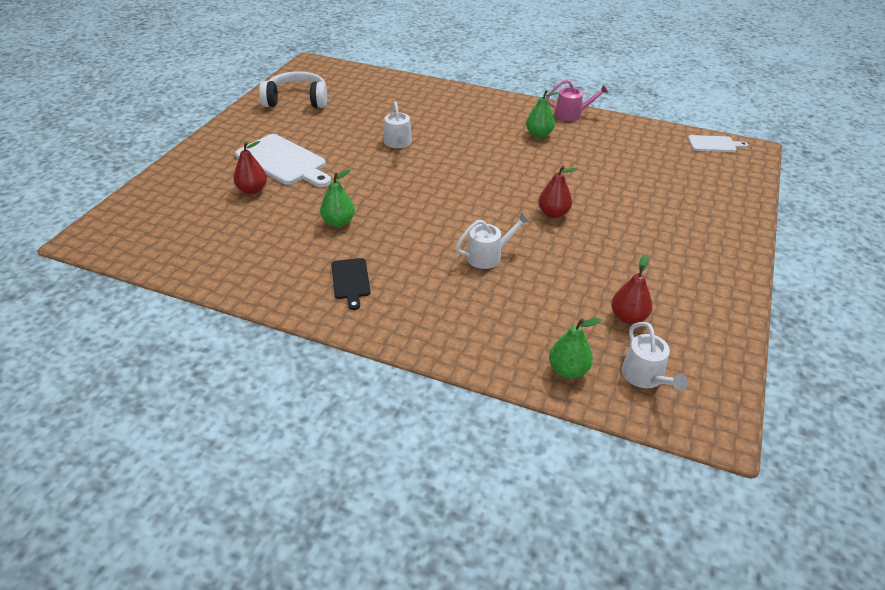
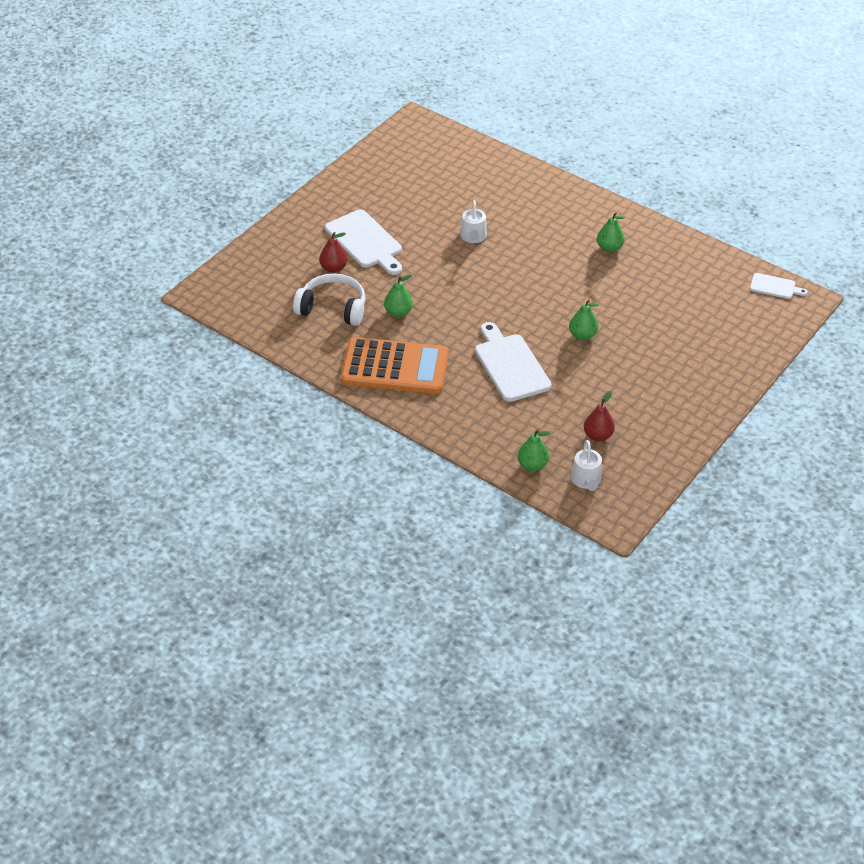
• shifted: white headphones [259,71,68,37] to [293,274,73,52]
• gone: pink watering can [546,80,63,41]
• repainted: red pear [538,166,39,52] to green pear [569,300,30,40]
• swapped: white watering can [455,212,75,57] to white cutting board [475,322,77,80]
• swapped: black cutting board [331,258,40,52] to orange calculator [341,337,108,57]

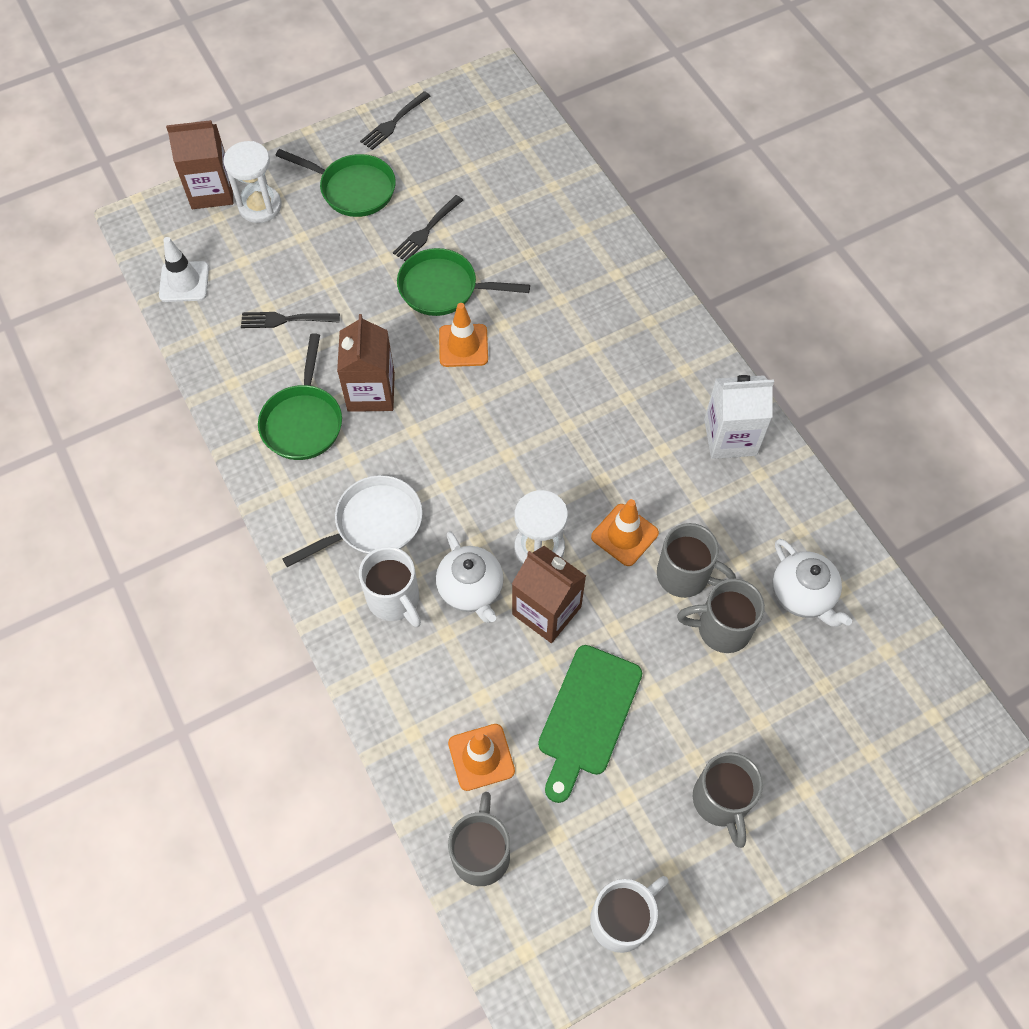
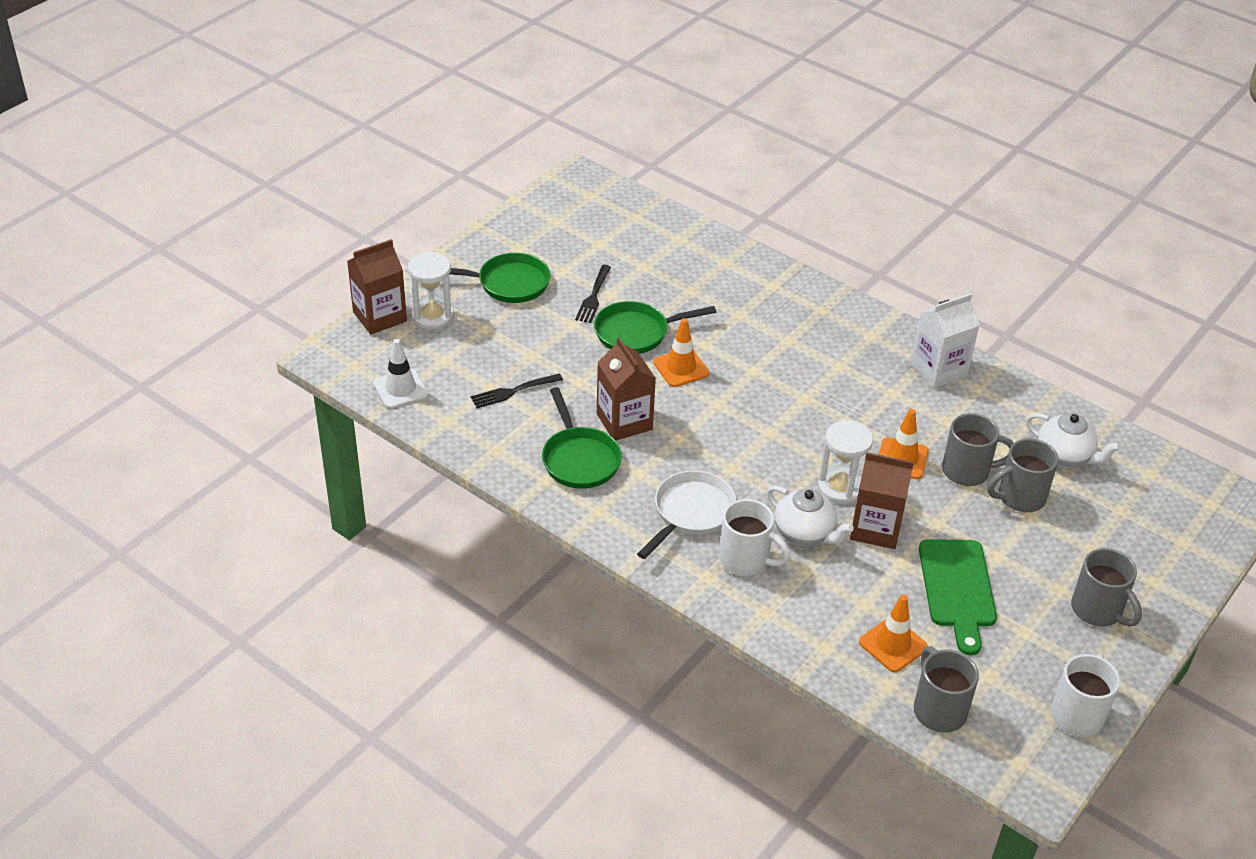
• gone: black fork [360,91,71,59]

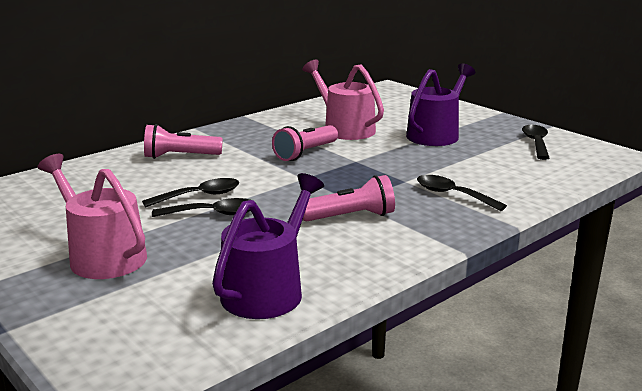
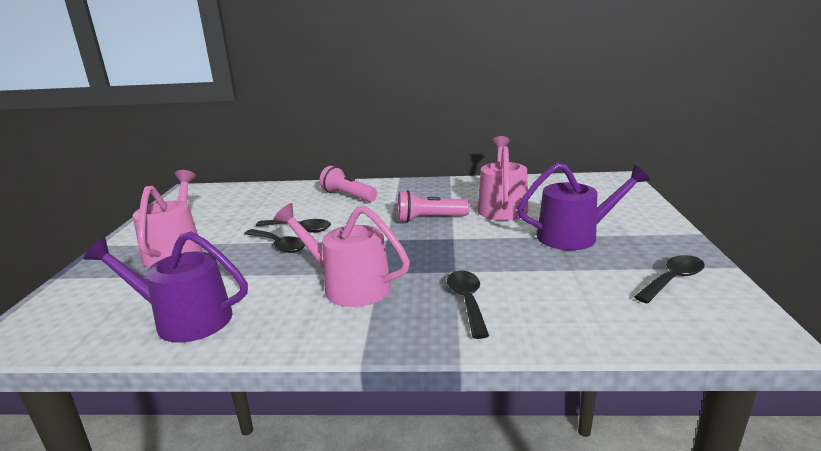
• rotated: purple watering can [212,173,112,146] = [84,231,164,111] 150 degrees counterclockwise
• swapped: pink flashlight [303,175,92,47] to pink watering can [273,203,137,104]

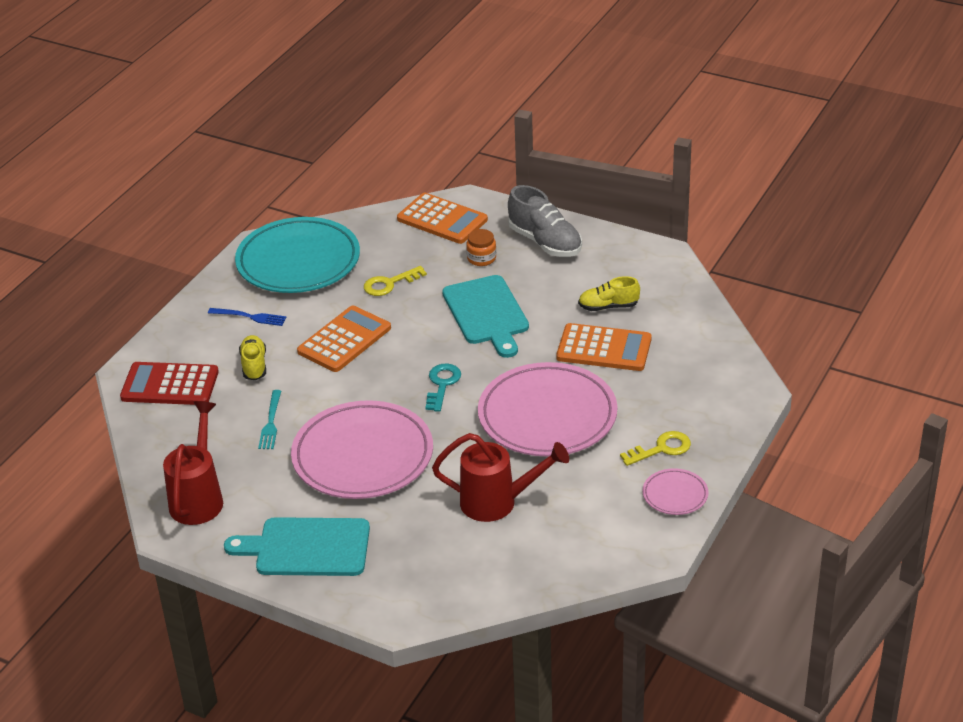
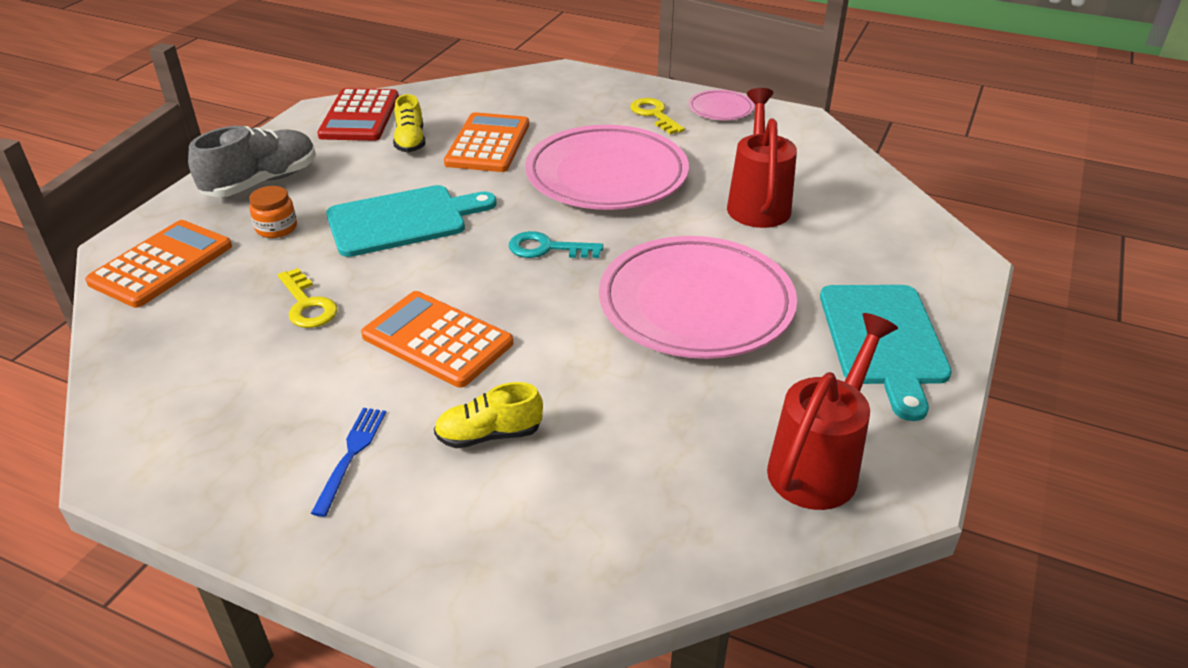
• gone: turquoise plate [235,217,125,76]
• shifted: red calculator [120,362,99,43] to [317,88,82,53]
• gone: turquoise fork [258,390,23,59]
• rotated: red watering can [163,401,60,124] = [767,313,131,197] 120 degrees clockwise

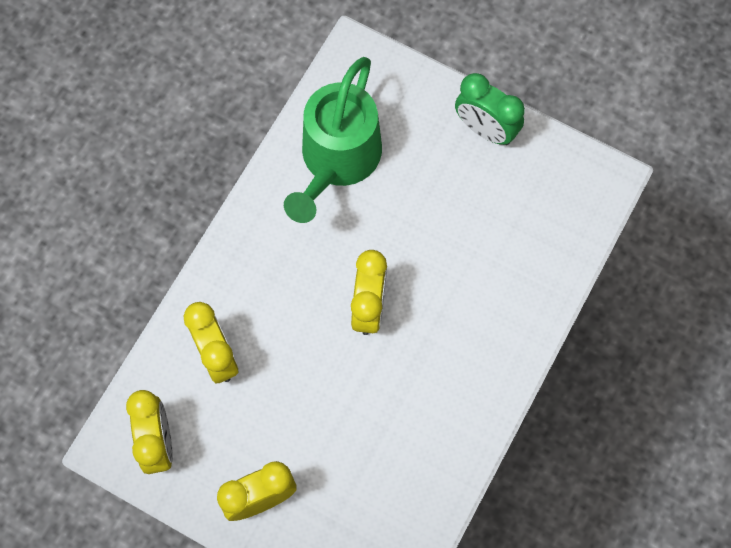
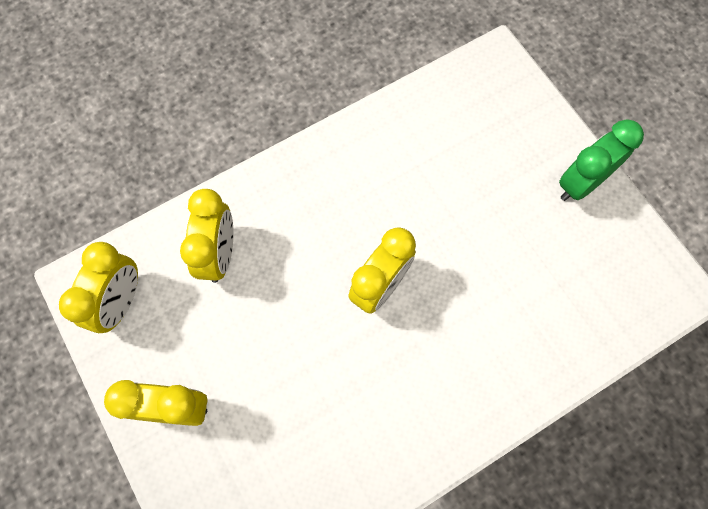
• gone: green watering can [284,57,98,166]
• rotated: green clock [455,73,70,72] = [559,119,85,82] 75 degrees clockwise

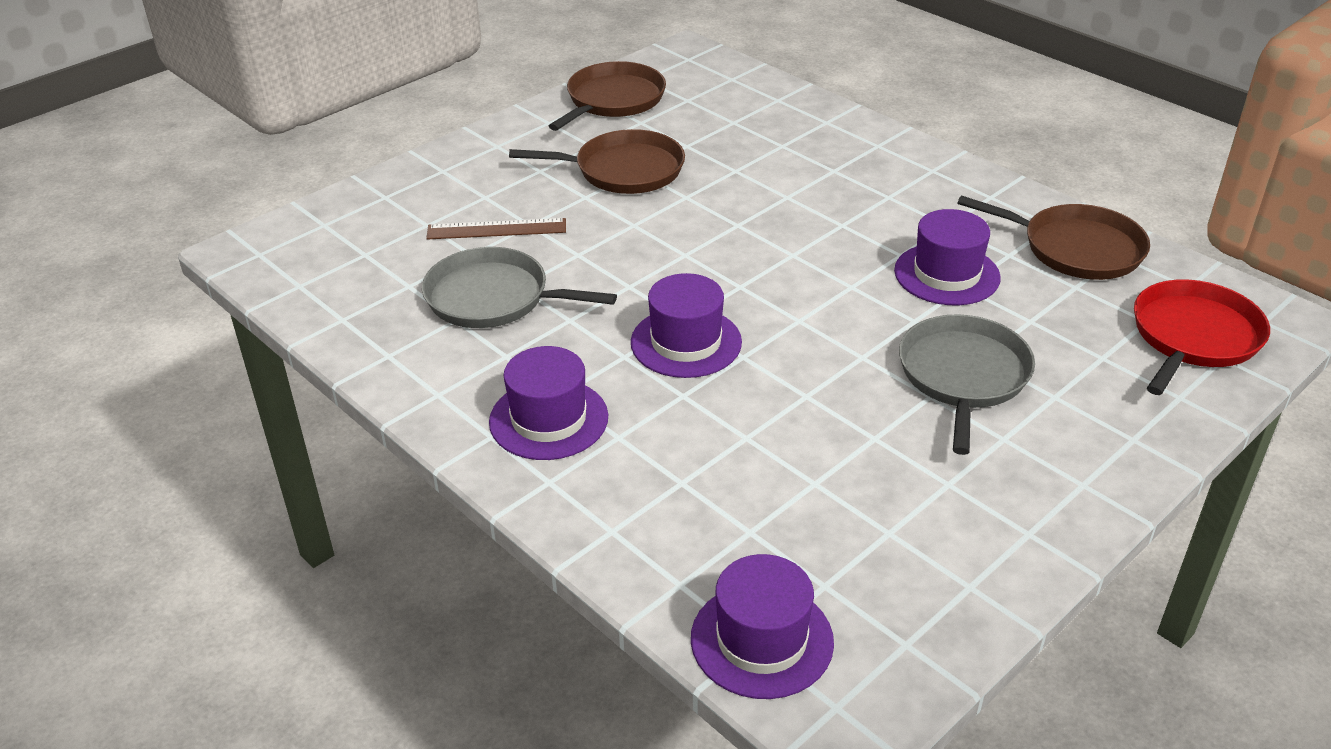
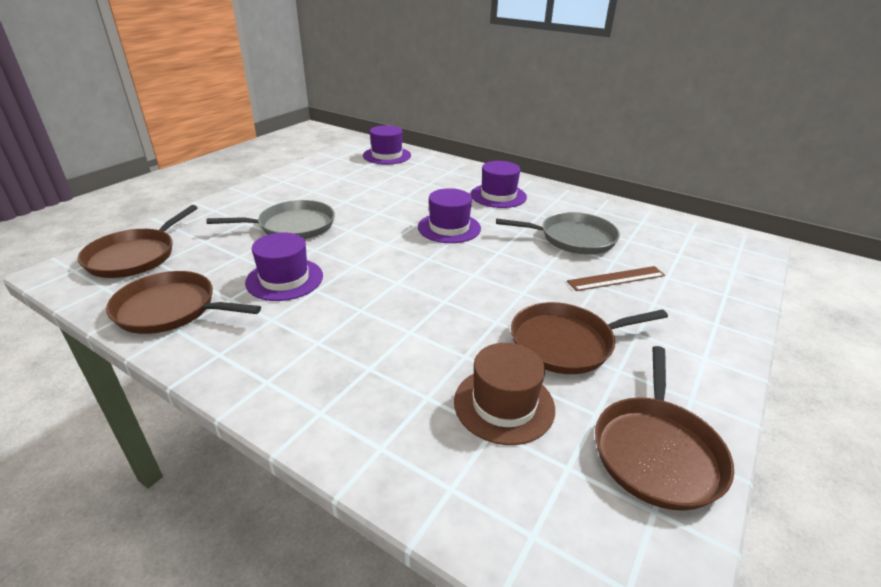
• repainted: red pan [1134,279,136,116] to brown pan [78,205,120,73]
• rotated: grey pan [899,314,136,141] = [206,200,129,39] 105 degrees counterclockwise
• new: brown hat [454,343,101,102]

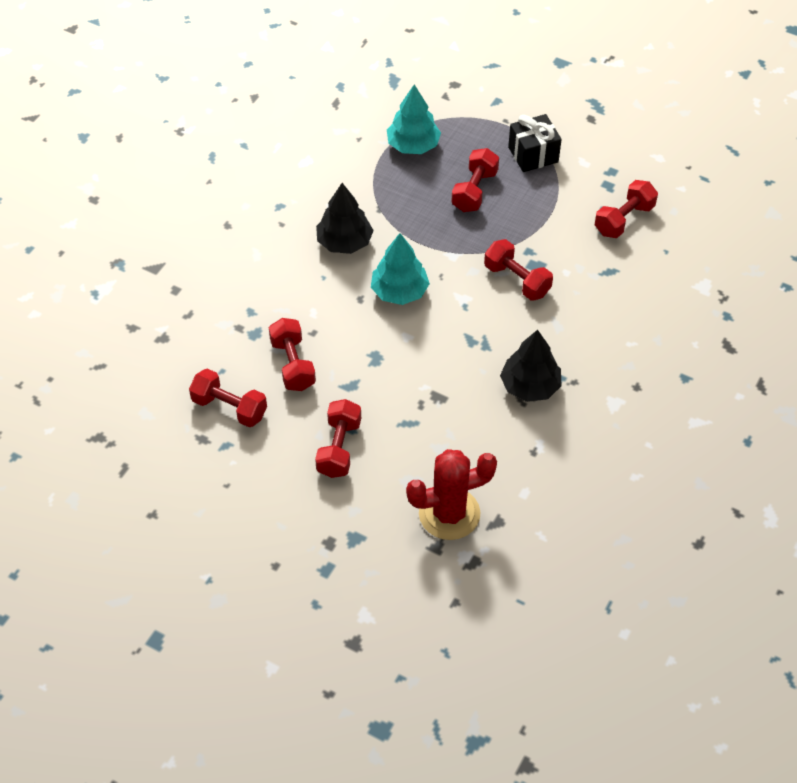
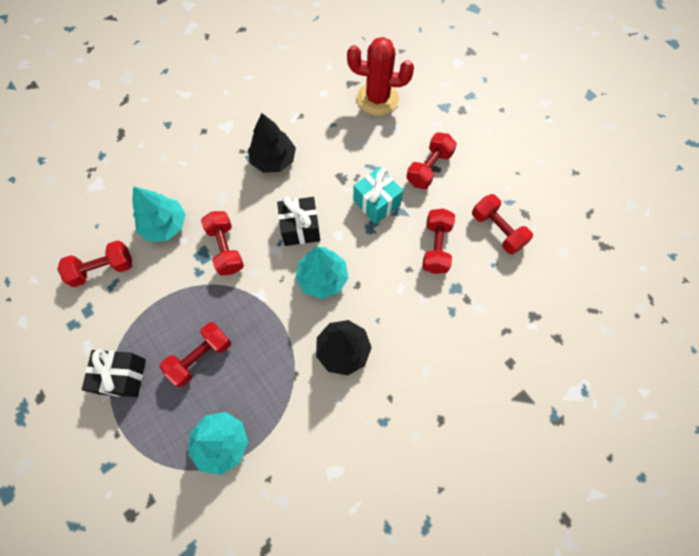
• new: turquoise gift [353,167,50,57]
• new: turquoise tree [132,186,54,56]
• new: black gift [277,197,43,49]

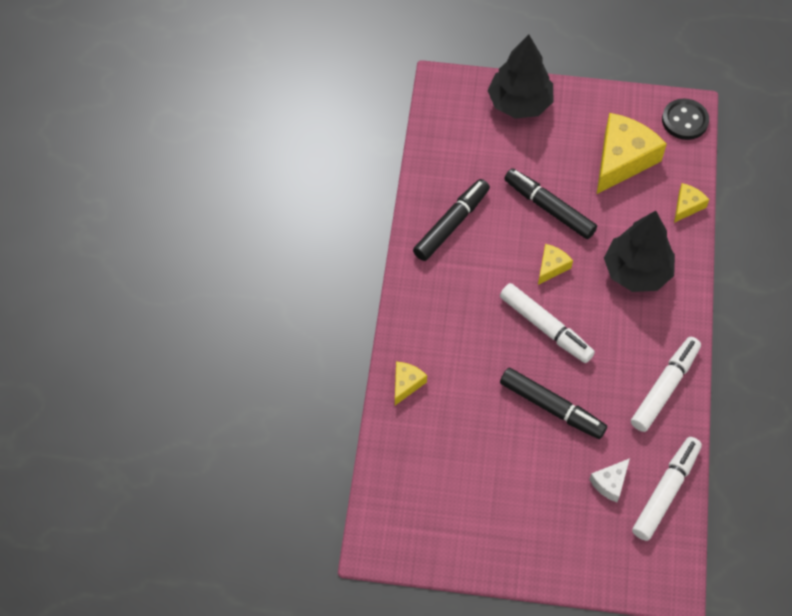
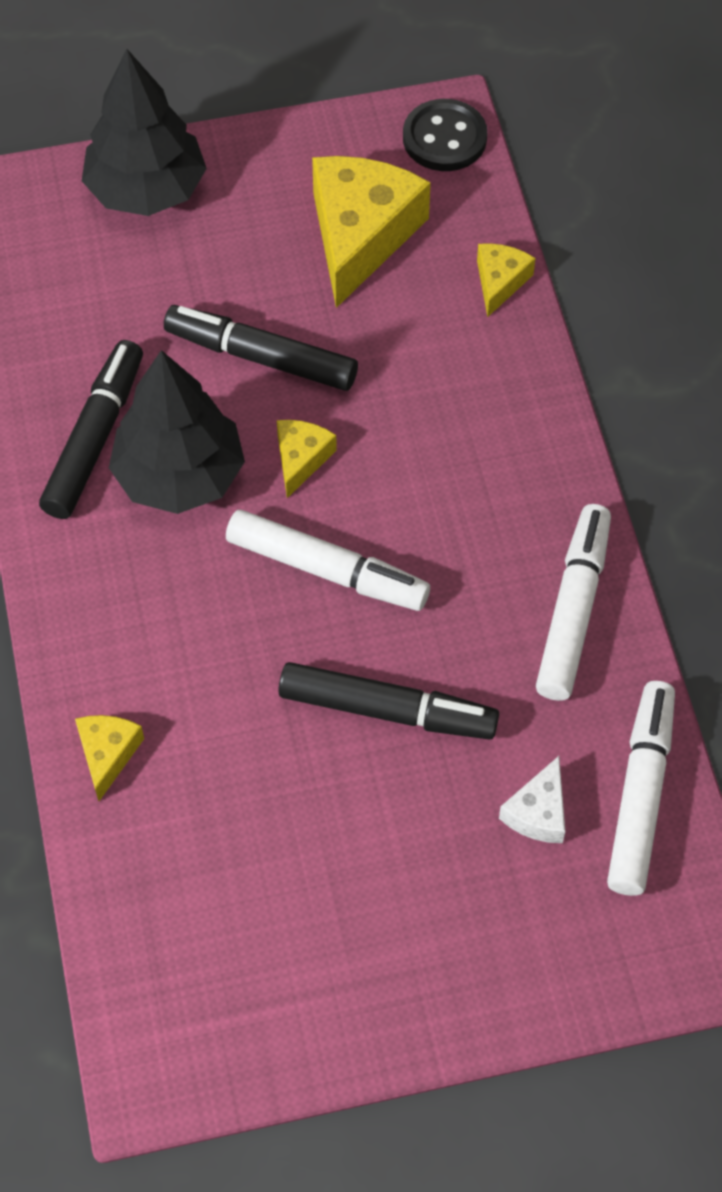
• shifted: black tree [604,211,71,81] to [109,350,136,164]

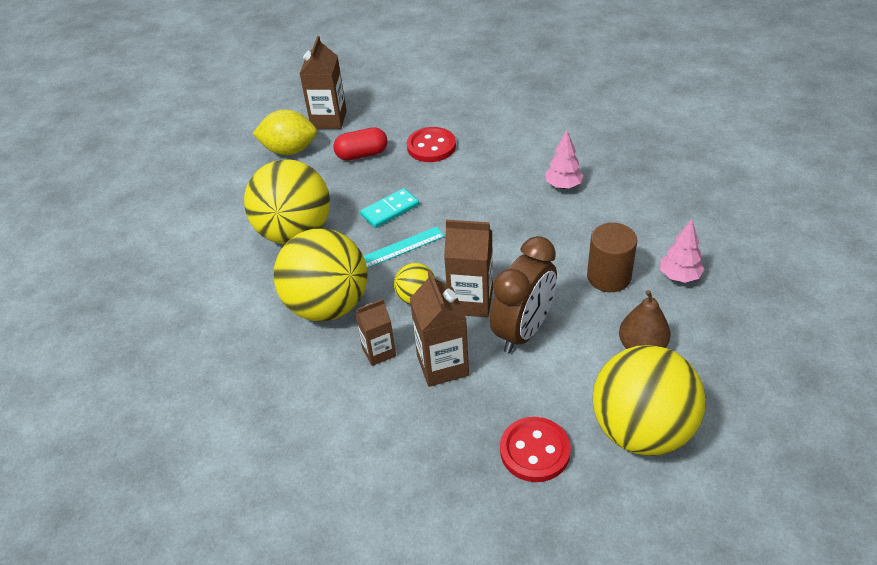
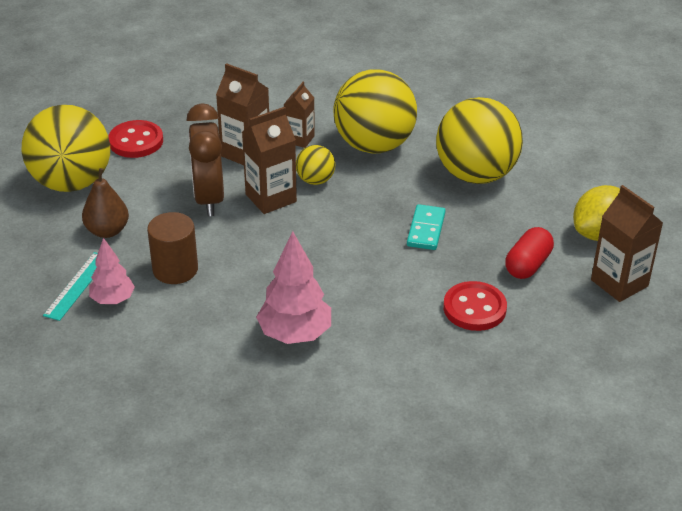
• scaled: pink tree [545,130,39,59] = [256,231,75,113] x1.60
• shifted: turquoise ruler [364,227,81,41] to [43,252,55,69]

